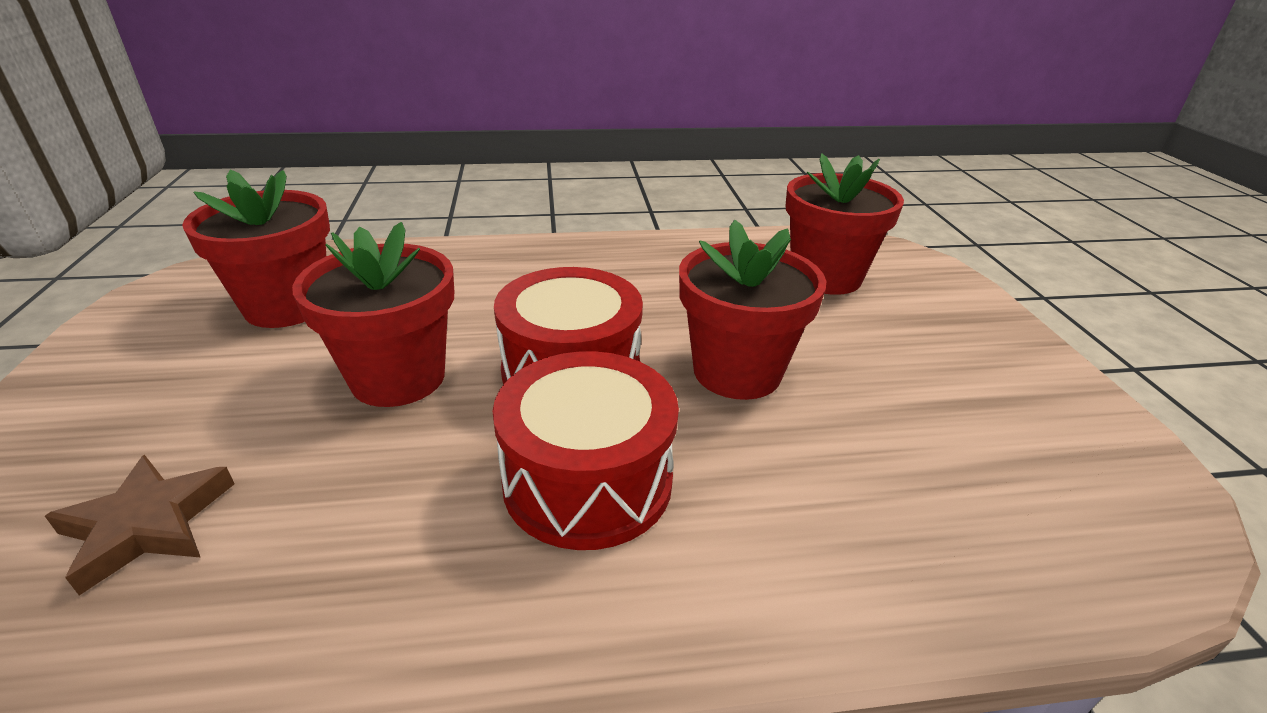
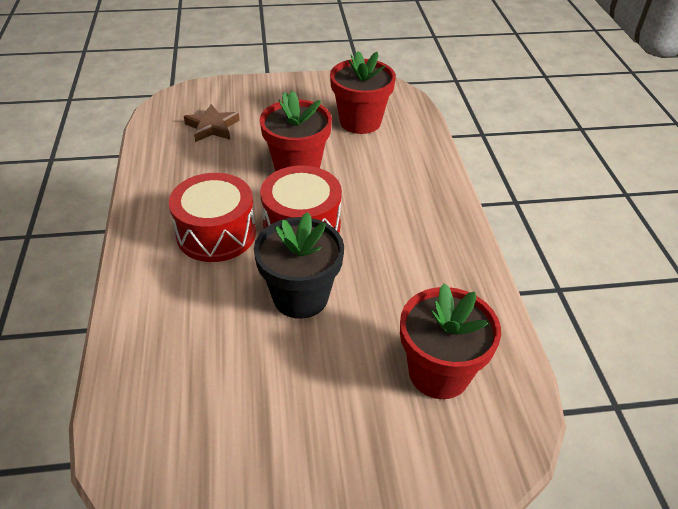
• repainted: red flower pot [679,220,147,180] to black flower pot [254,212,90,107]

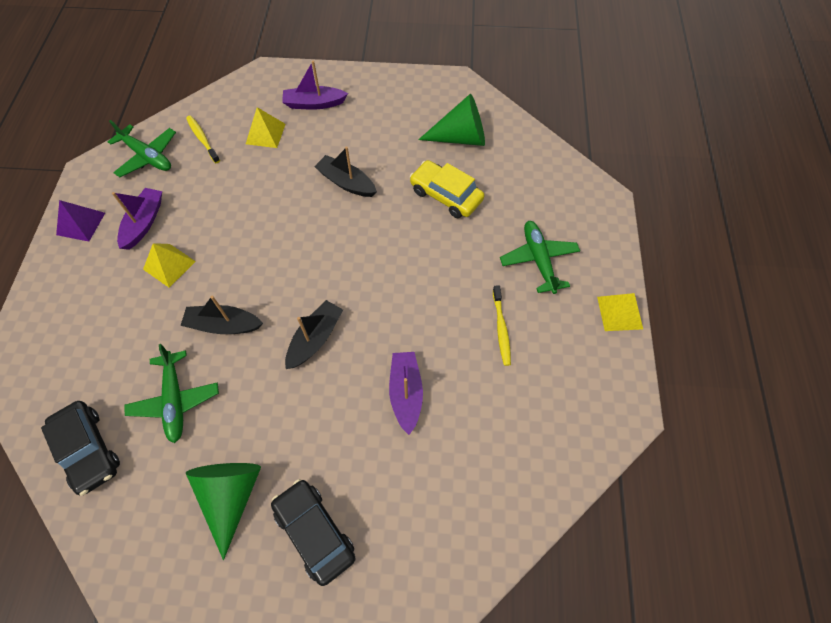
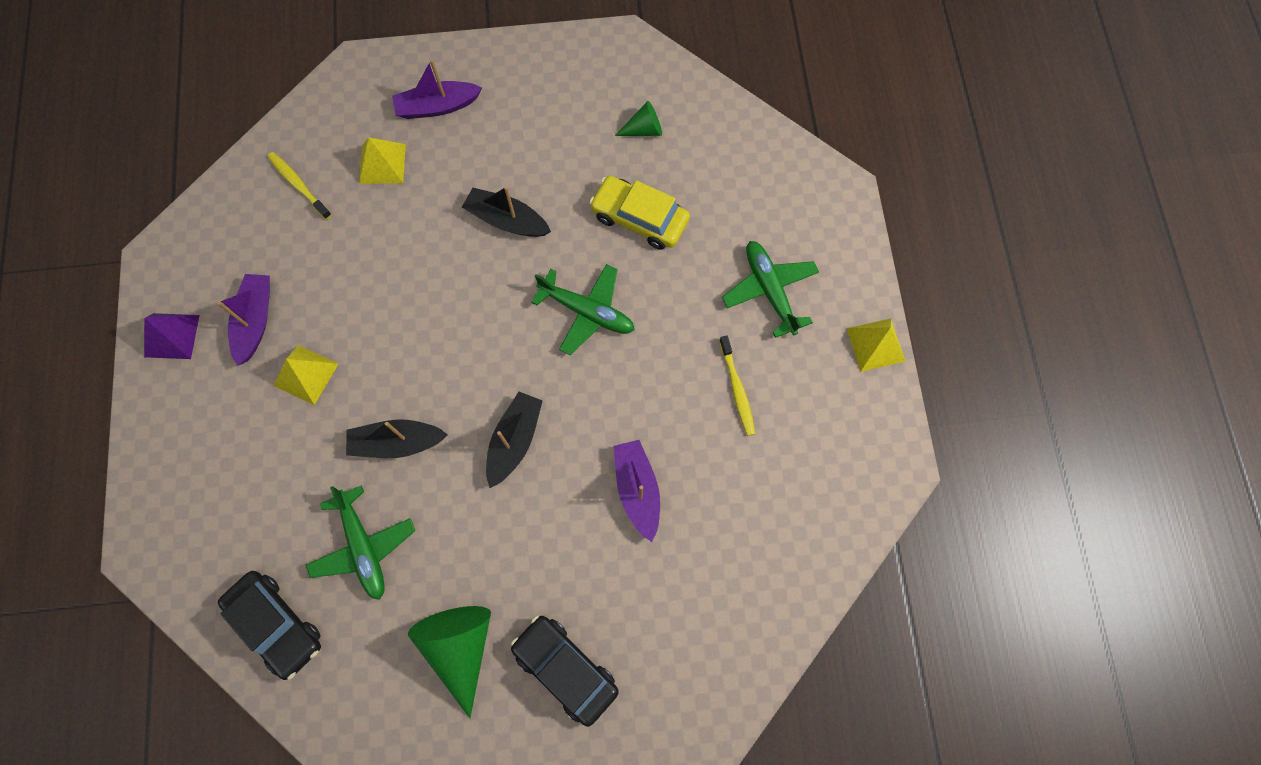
• scaled: green cone [418,94,67,52] = [615,101,47,35] x0.53
• shifted: green plane [107,120,69,57] to [531,264,103,91]

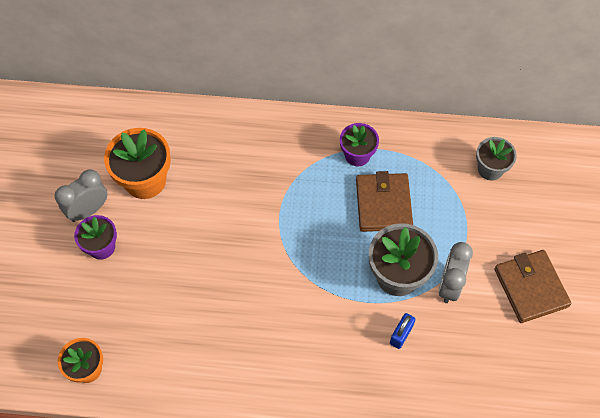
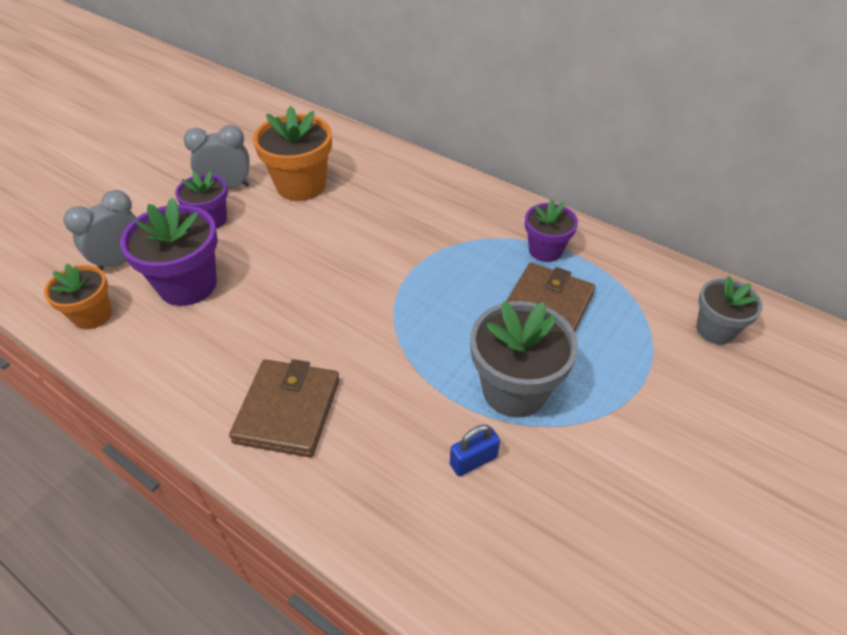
• shifted: grey clock [438,242,35,61] to [64,190,73,81]
• shifted: brown wallet [494,250,77,73] to [229,359,111,98]
• new: purple flower pot [120,197,98,109]

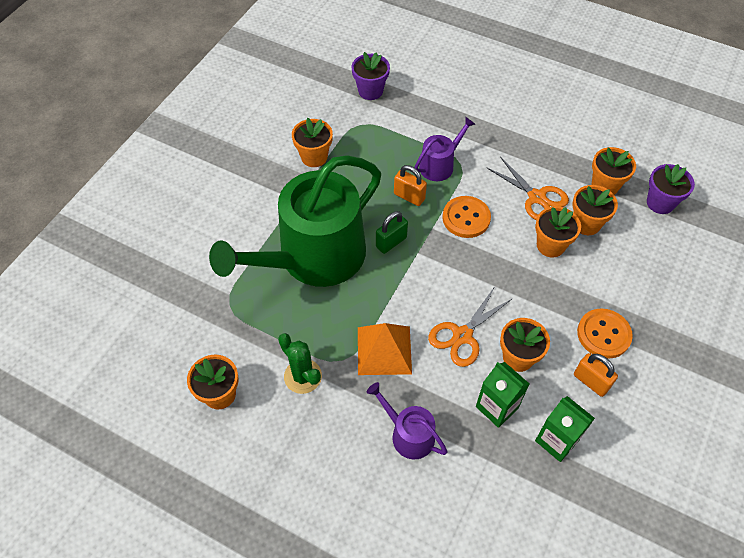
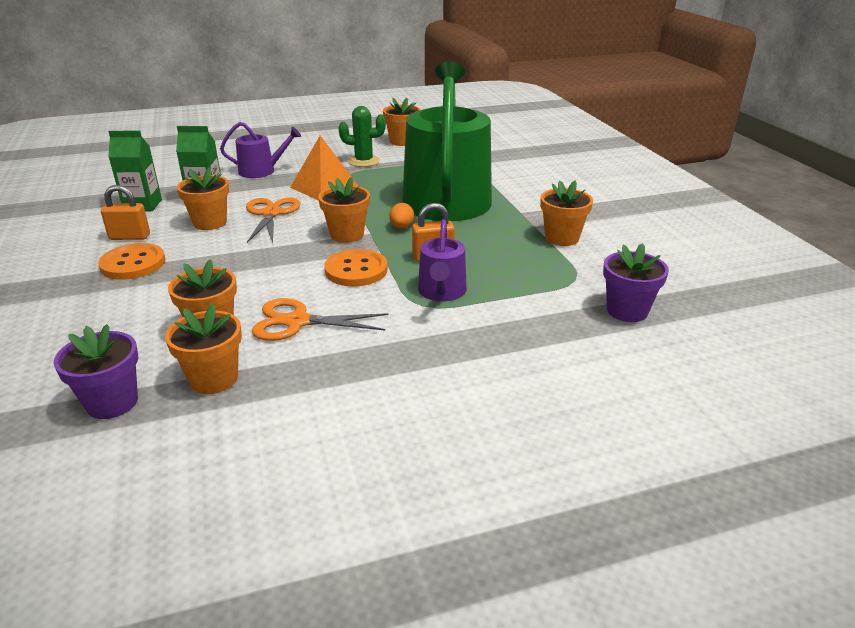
• shifted: orange flower pot [535,206,46,52] to [318,177,52,66]
• swapped: green padlock [376,211,32,43] to orange egg [389,203,25,26]

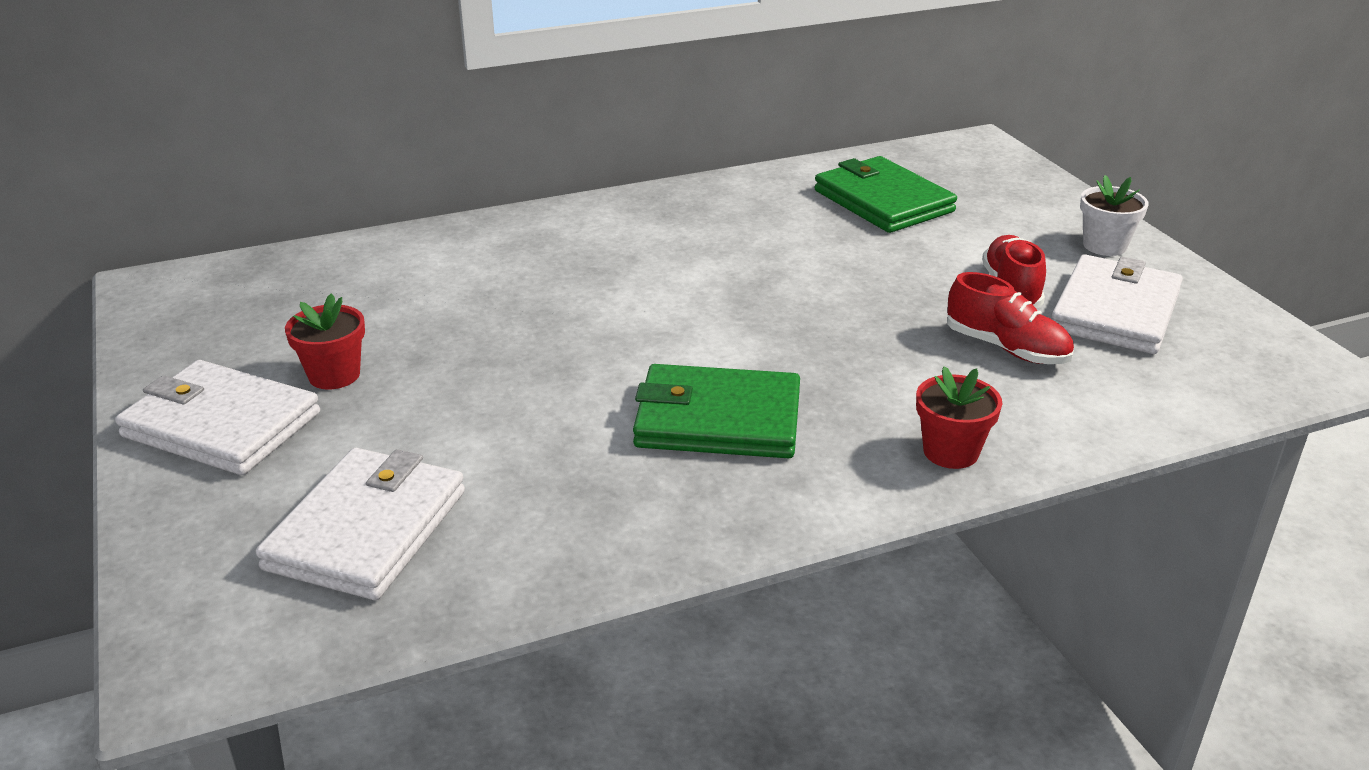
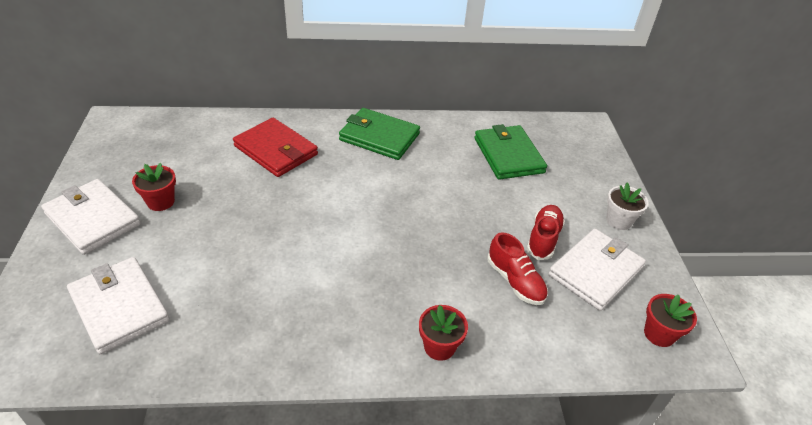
• shifted: green wallet [633,364,167,94] to [339,108,81,52]
• rotated: white wallet [256,448,209,152] = [67,257,103,97] 75 degrees counterclockwise
• new: red wallet [233,118,85,59]
• new: red flower pot [644,294,53,53]

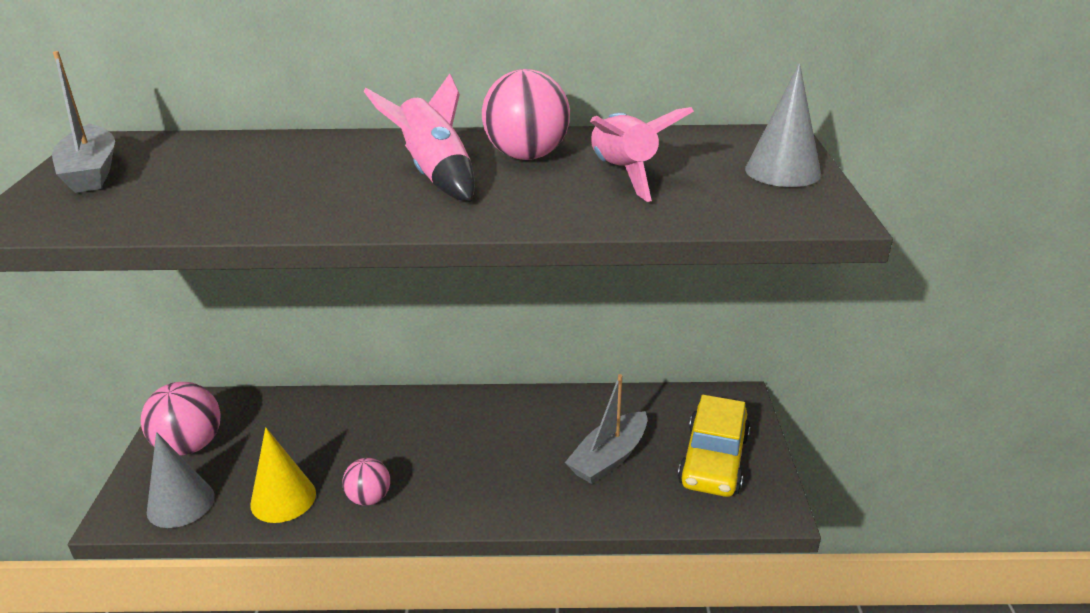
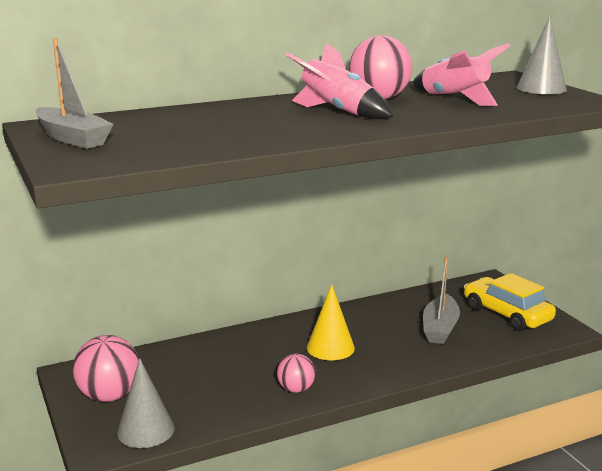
• rotated: yellow car [678,395,72,102] = [464,273,92,58] 150 degrees clockwise
• shifted: yellow cone [250,427,66,96] to [307,284,48,76]

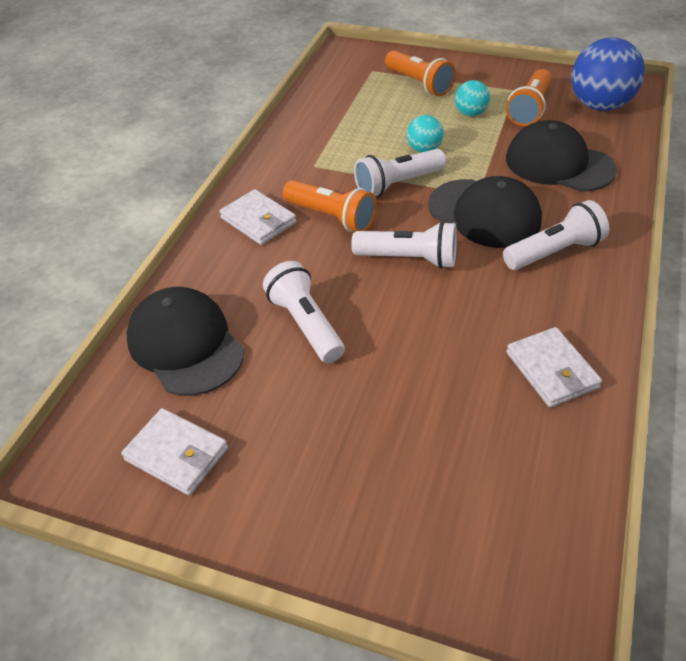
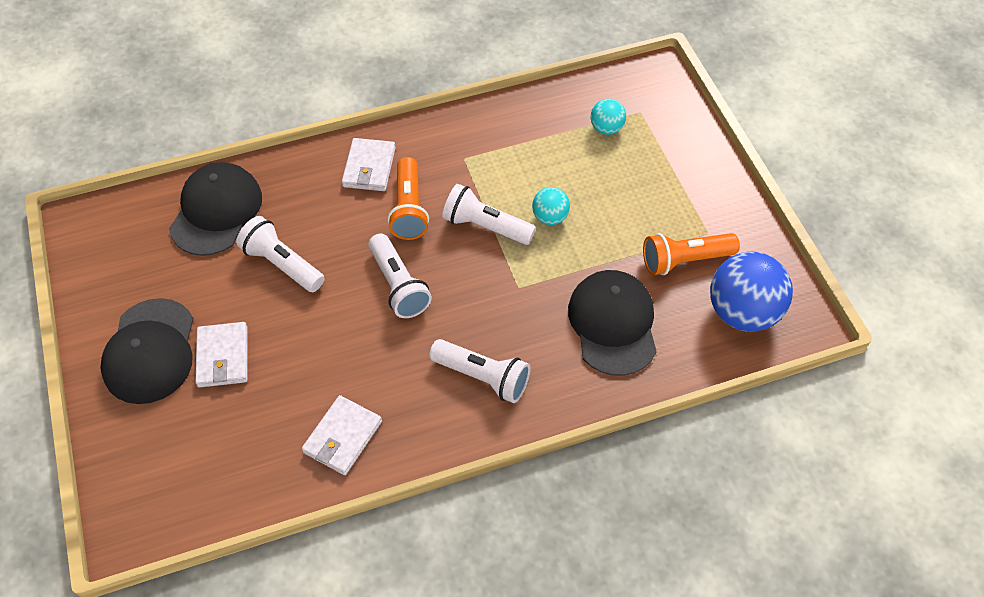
• gone: orange flashlight [385,50,71,46]
• shifted: turquoise ball [455,80,35,37] to [591,99,35,36]
• shifted: black cap [428,176,114,72] to [101,298,93,106]
• rotated: white flashlight [263,261,82,102] = [236,216,89,76] 75 degrees counterclockwise
• shifted: white wallet [121,408,107,87] to [195,322,53,66]

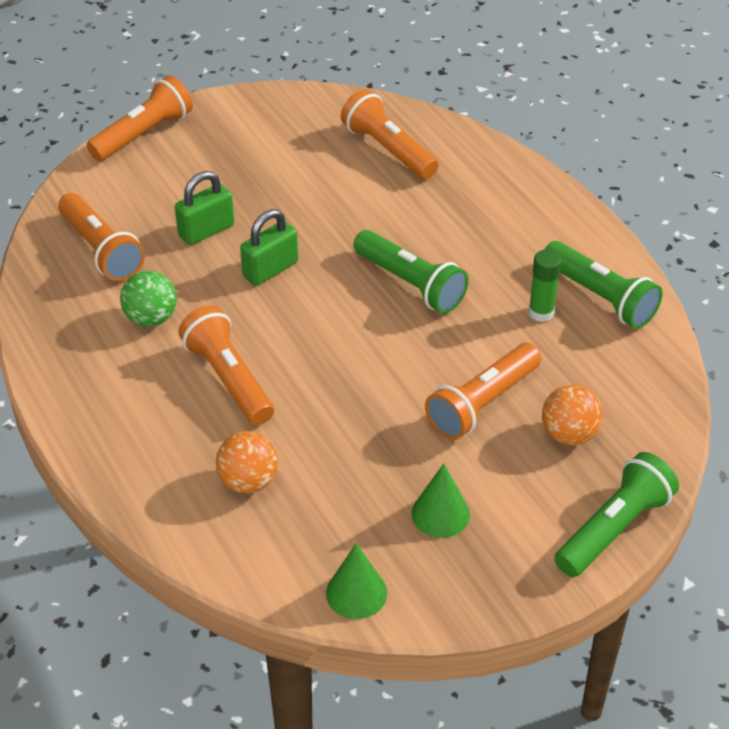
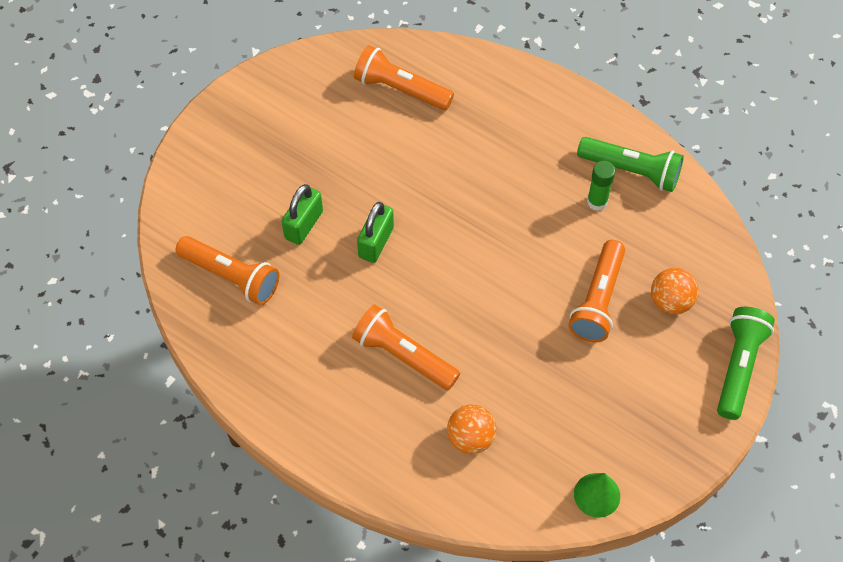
• gone: orange flashlight [86,75,107,86]
• gone: green flashlight [353,230,116,83]
• gone: green ball [120,271,57,56]
• gone: green cone [411,464,59,74]

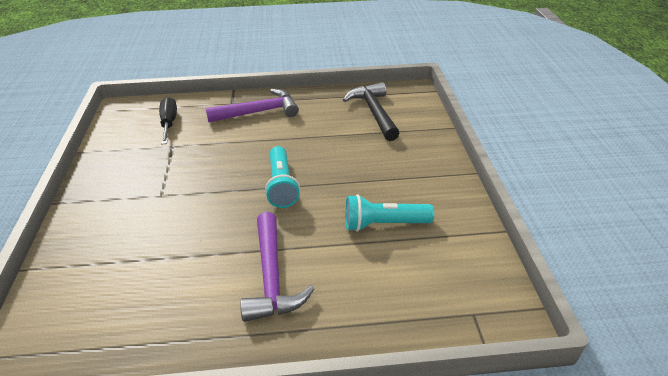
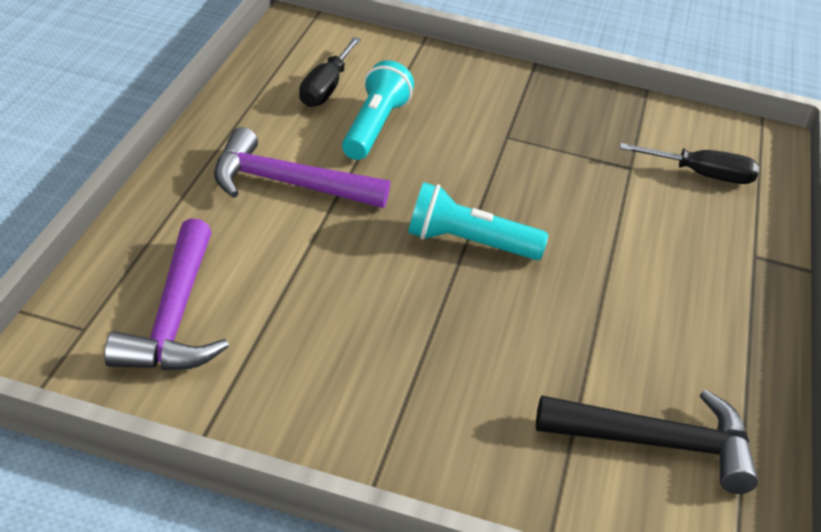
• shifted: purple hammer [205,89,94,33] to [104,218,125,153]
• shifted: turquoise flashlight [345,194,89,38] to [342,60,72,100]
• new: black screwdriver [299,37,62,70]

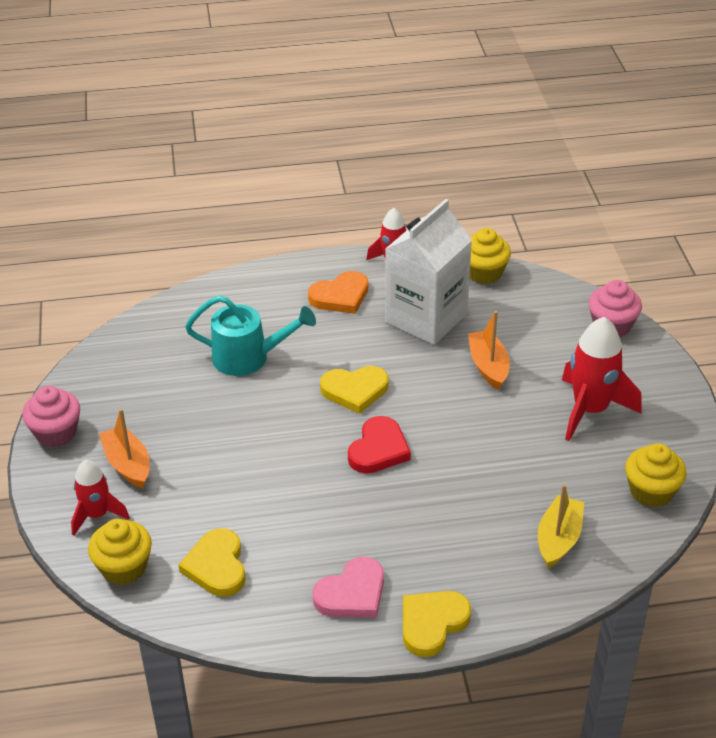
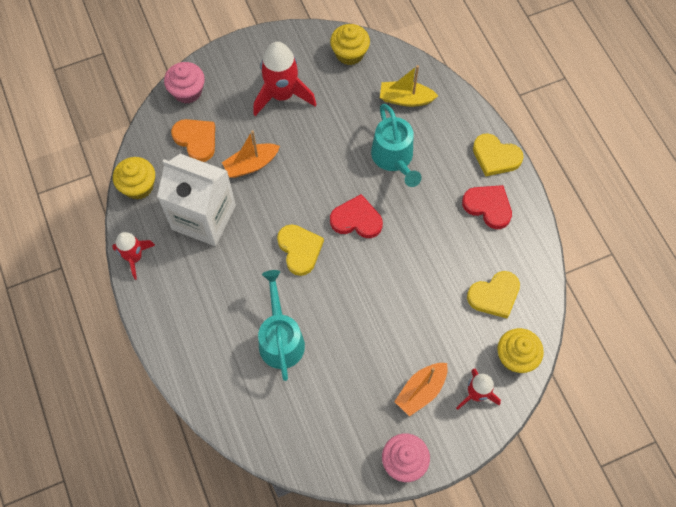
• shifted: orange heart [308,271,60,43] to [171,119,44,43]
• repainted: pink heart [312,557,72,61] to red heart [462,185,50,44]
• new: turquoise watering can [371,104,51,83]

